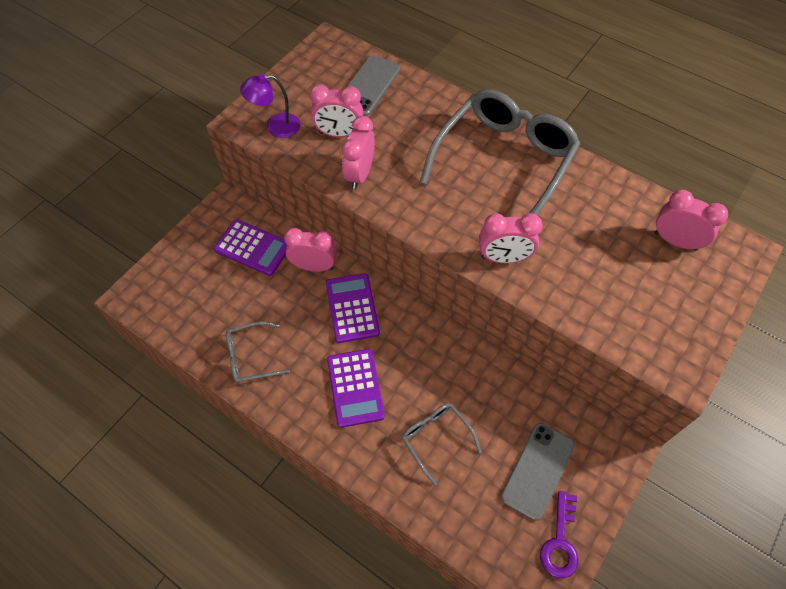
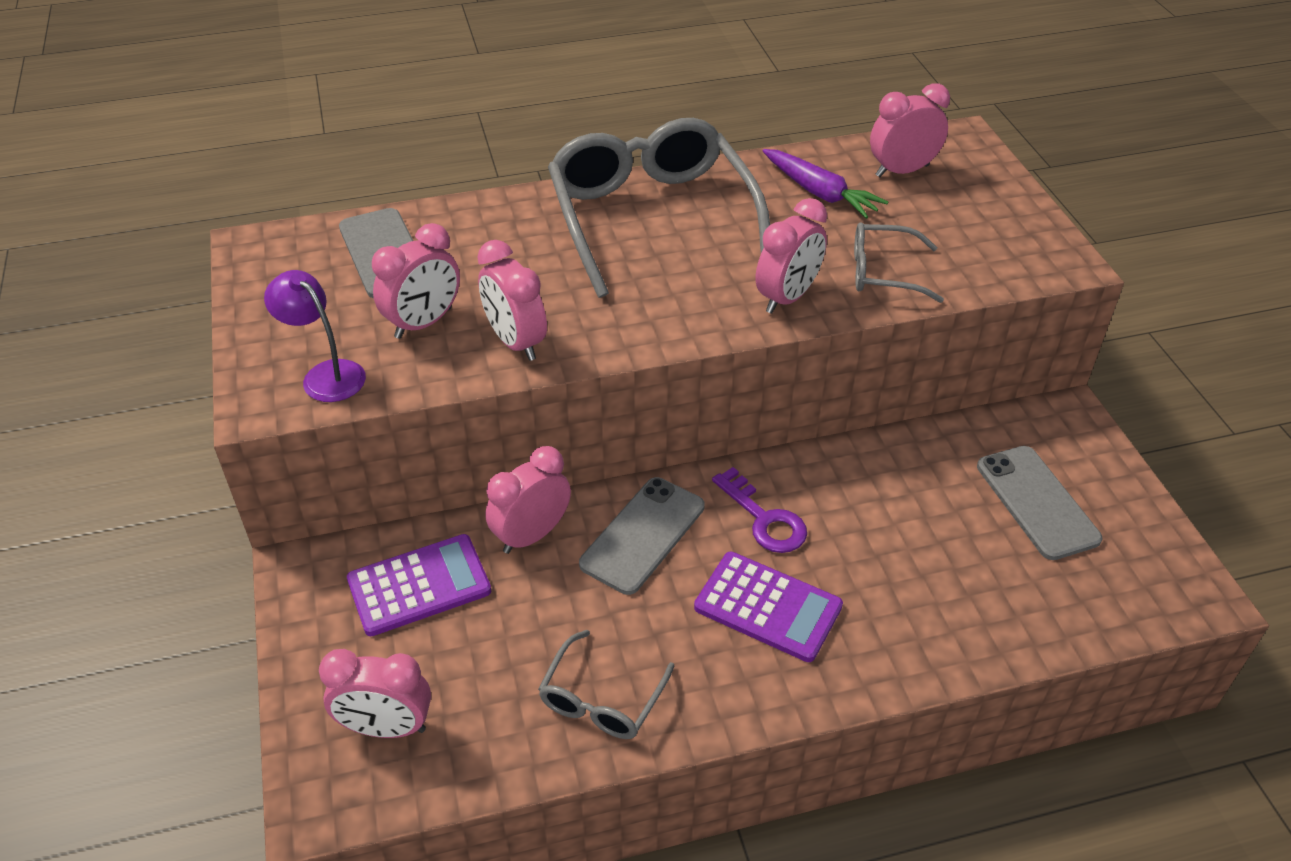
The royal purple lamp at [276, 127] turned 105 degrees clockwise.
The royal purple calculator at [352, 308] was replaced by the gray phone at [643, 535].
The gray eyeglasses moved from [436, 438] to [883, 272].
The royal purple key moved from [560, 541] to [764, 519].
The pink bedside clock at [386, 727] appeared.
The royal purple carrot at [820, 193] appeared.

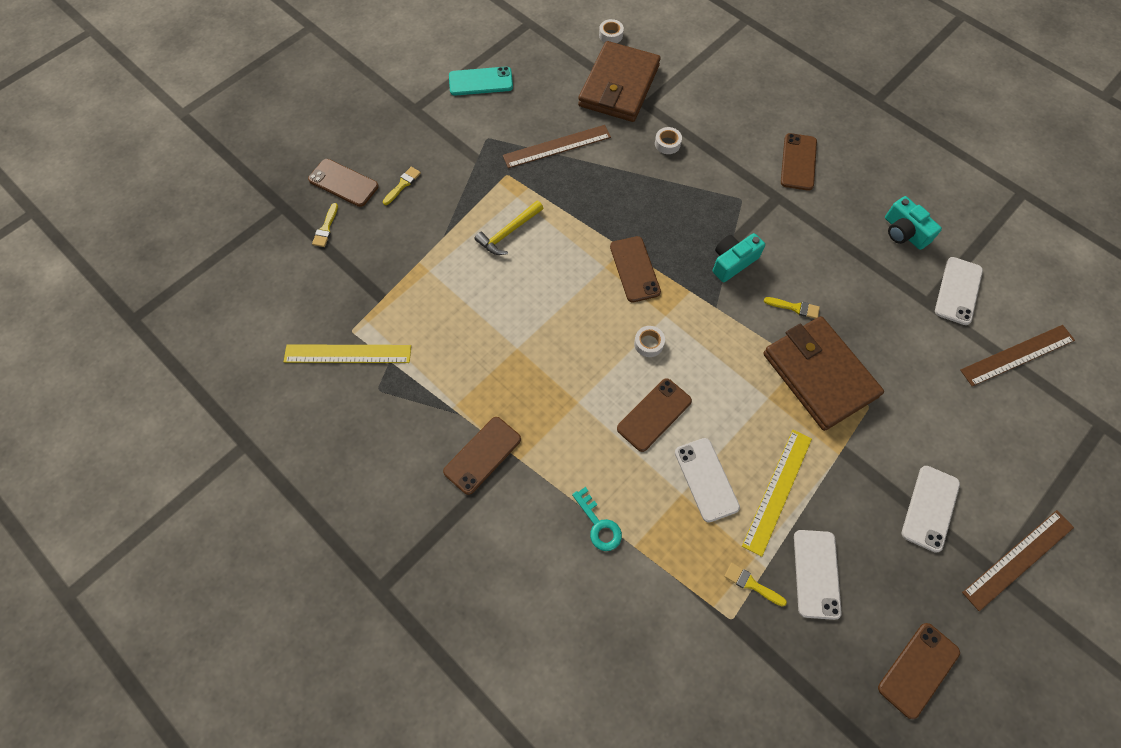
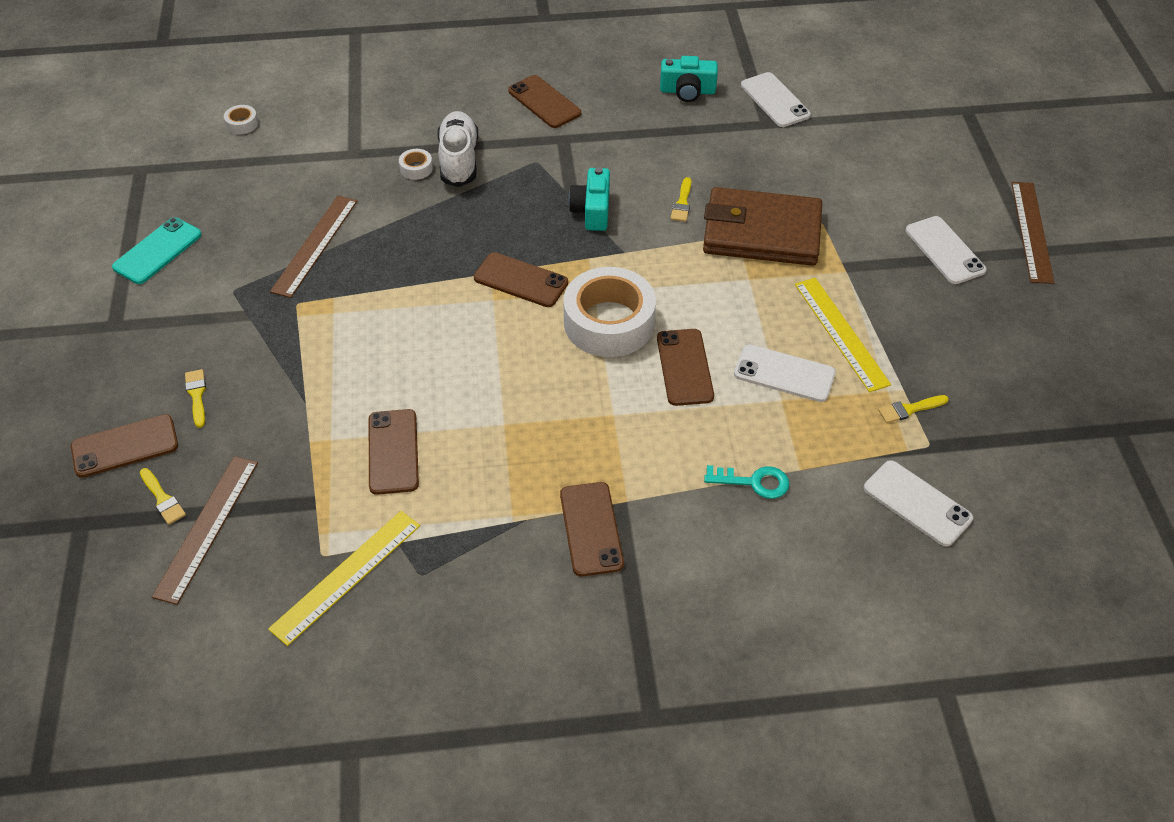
The golden hammer at [508, 232] disappeared.
The russet wallet at [619, 86] disappeared.
The pure white sticky tape at [648, 343] changed to 2.48 times the size.
The golden paintbrush at [795, 307] turned 135 degrees clockwise.
The pure white phone moved from [816, 574] to [917, 503].
The russet phone moved from [918, 670] to [393, 452].
The russet measuring stick moved from [1017, 355] to [207, 527].
The pure white sneaker at [459, 160] appeared.

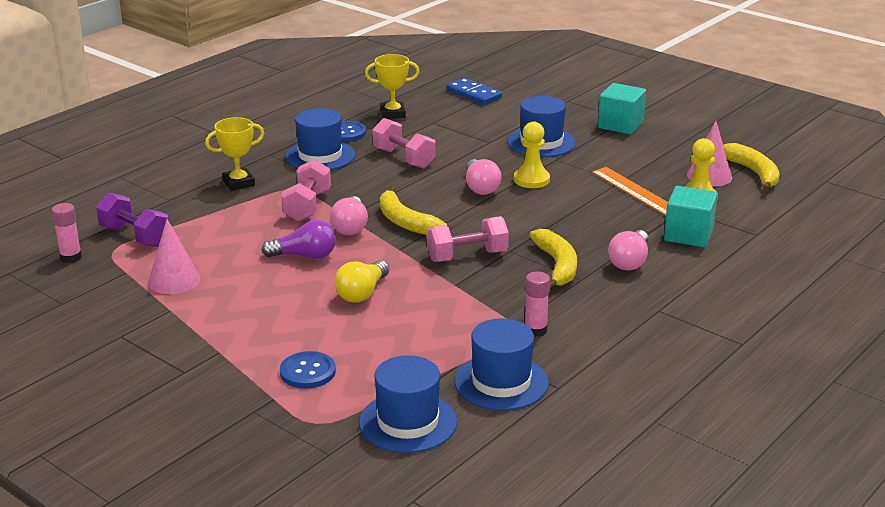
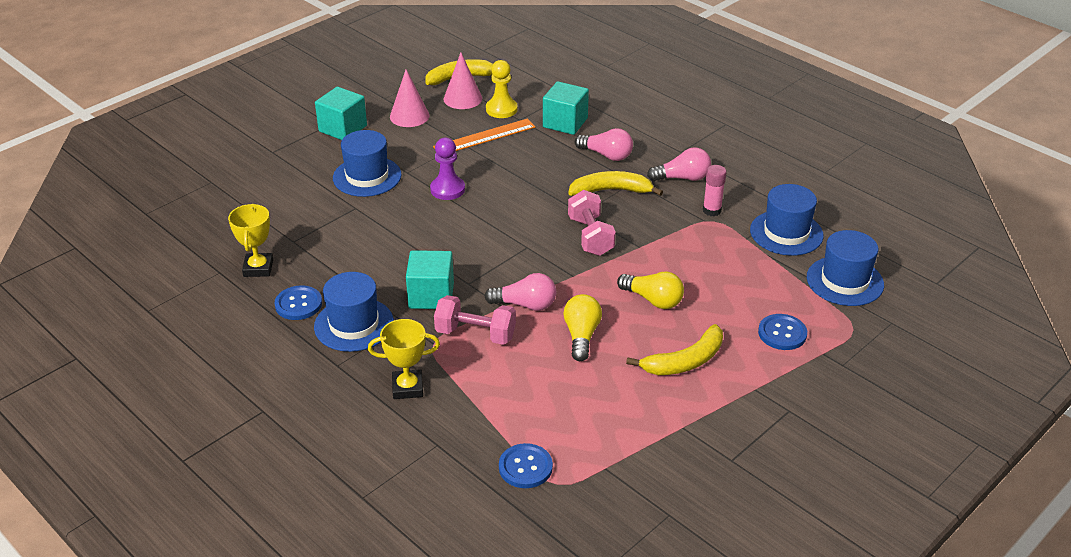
The pink stick of glue at [71, 257] disappeared.
The royal purple hand weight at [135, 236] was replaced by the blue shirt button at [525, 467].
The pink cone moved from [174, 280] to [409, 116].
The golden award cup at [238, 183] turned 75 degrees counterclockwise.
The royal purple bulb at [305, 256] became the golden bulb at [581, 336].
The pink hand weight at [404, 158] disappeared.
The golden banana moved from [405, 221] to [684, 361].
The blue domino piece at [474, 94] disappeared.
The pink bulb moved from [480, 187] to [682, 178].
The golden chess pawn at [531, 180] became the royal purple chess pawn at [447, 189].
The aqua block at [431, 296] appeared.

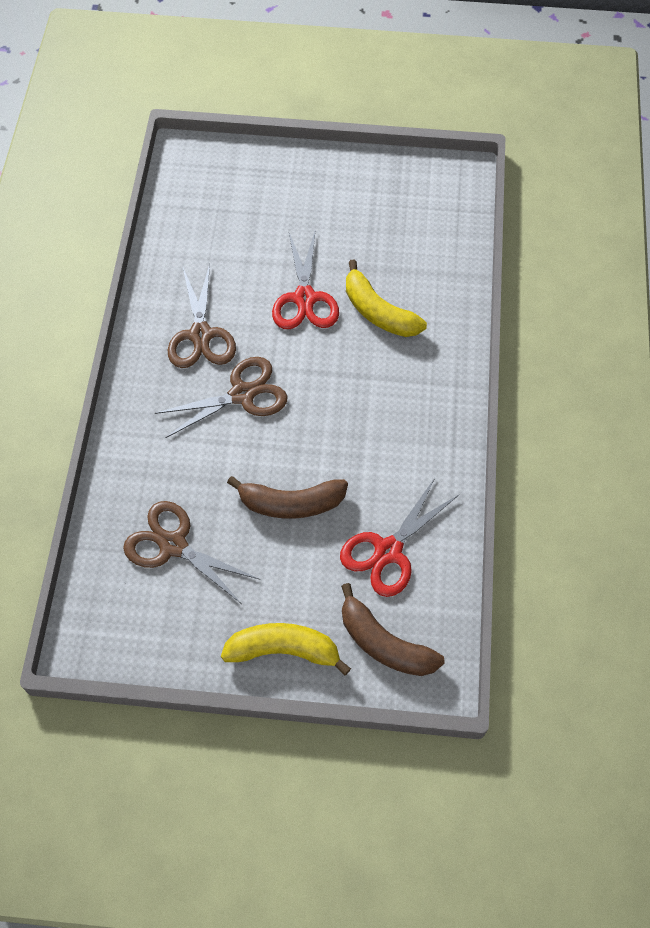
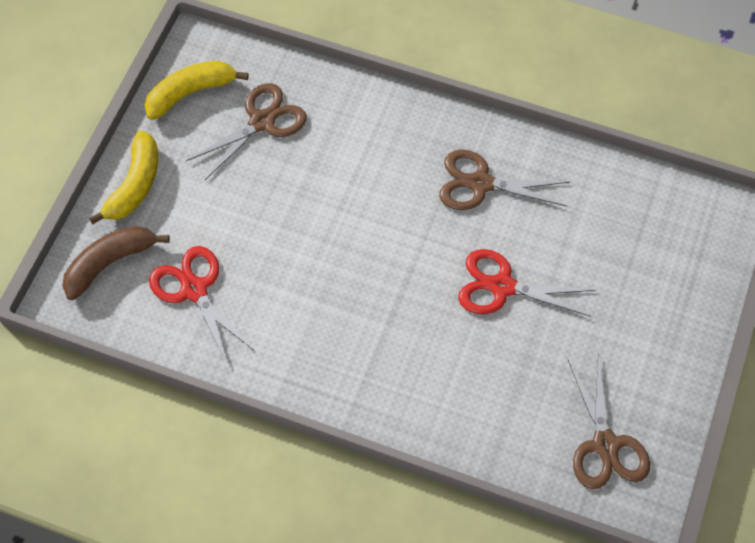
The russet shears moved from [242, 394] to [605, 445].
The russet banana at [291, 503] disappeared.
The golden banana moved from [378, 312] to [191, 93].

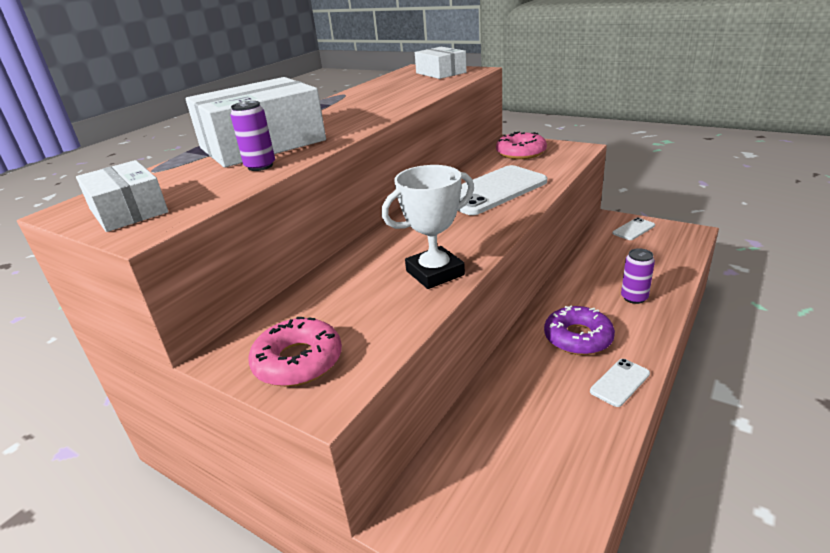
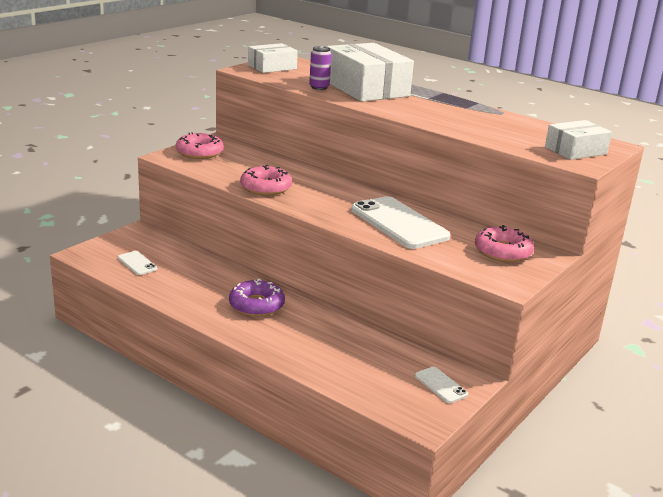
The pure white award cup at [435, 273] was replaced by the pink doughnut at [266, 187].
The pure white phone moved from [619, 382] to [137, 263].
The royal purple can at [634, 297] disappeared.

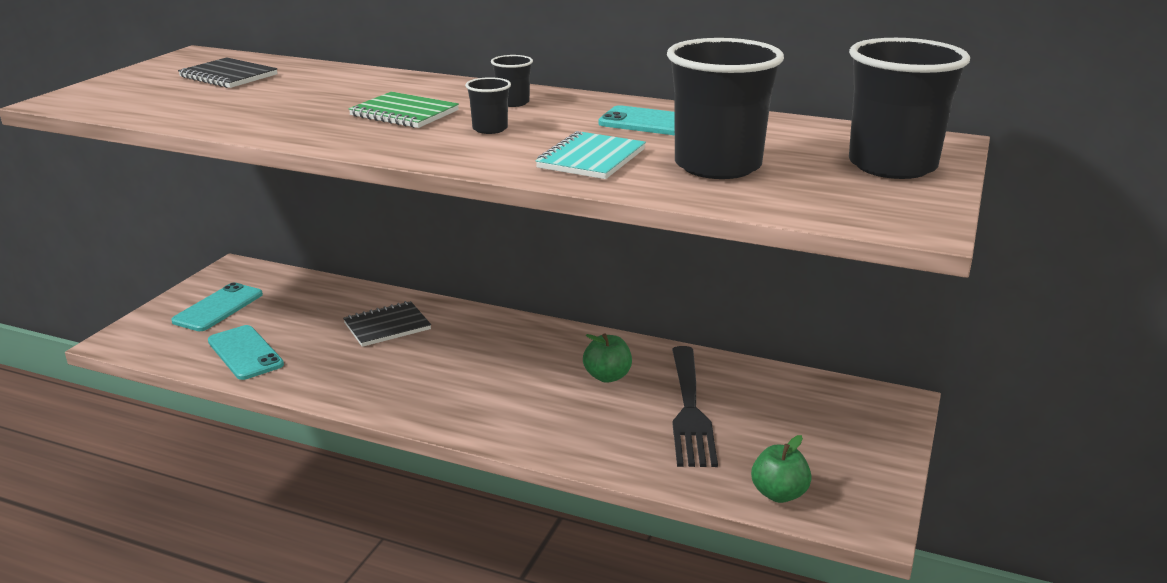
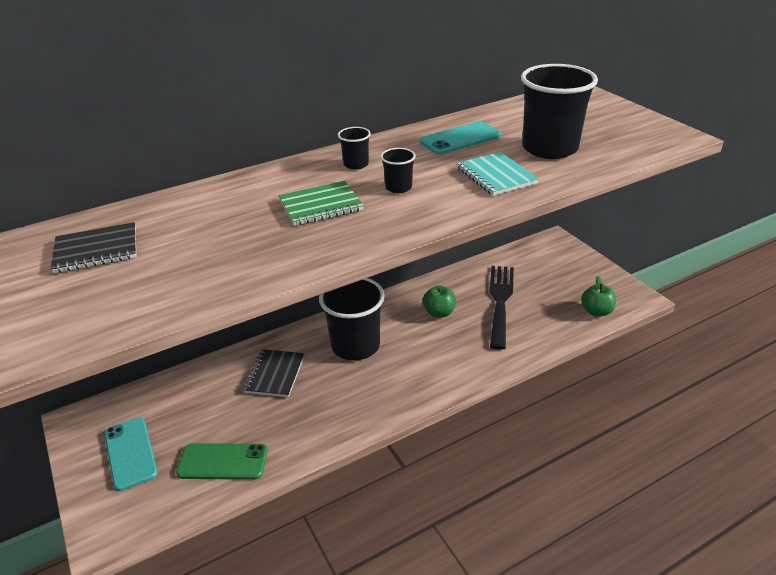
The aqua phone at [245, 353] became the leaf-green phone at [223, 462].
The ebony table fork at [689, 410] turned 120 degrees counterclockwise.
The ebony tumbler moved from [892, 166] to [355, 346].

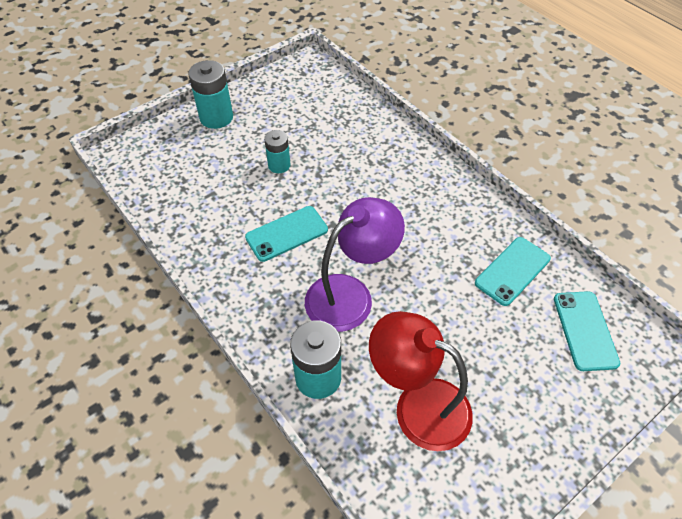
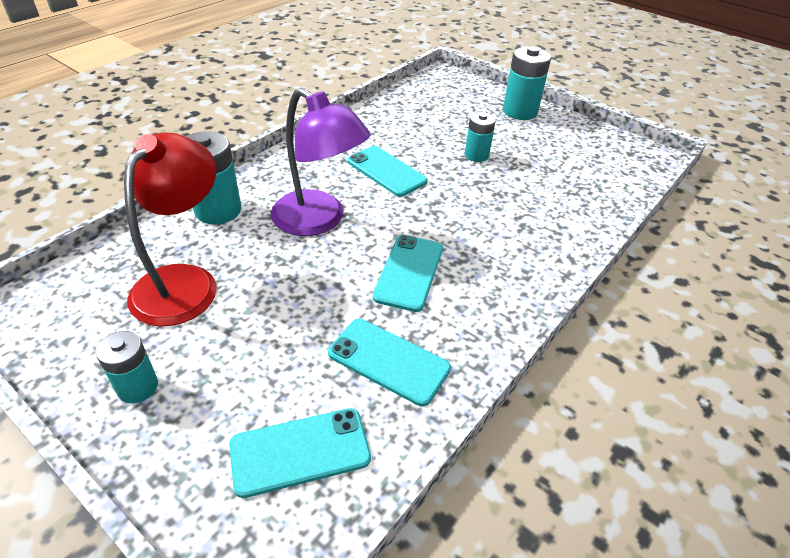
The aqua AA battery at [138, 387] appeared.
The aqua phone at [409, 272] appeared.

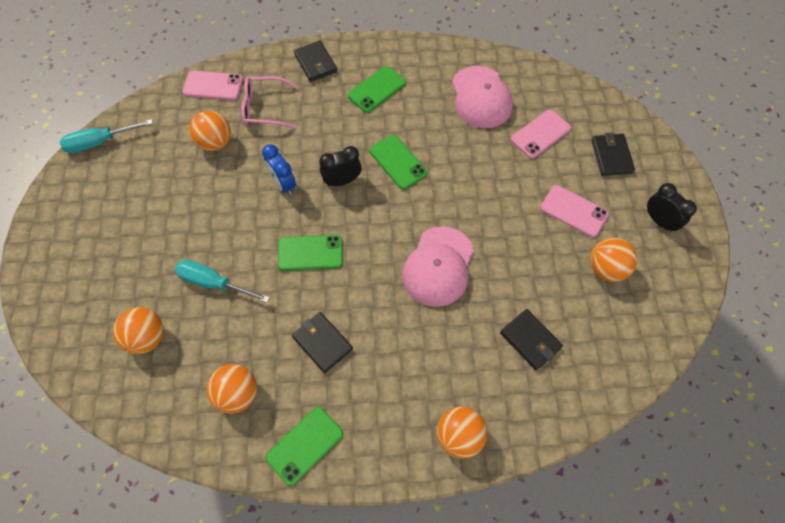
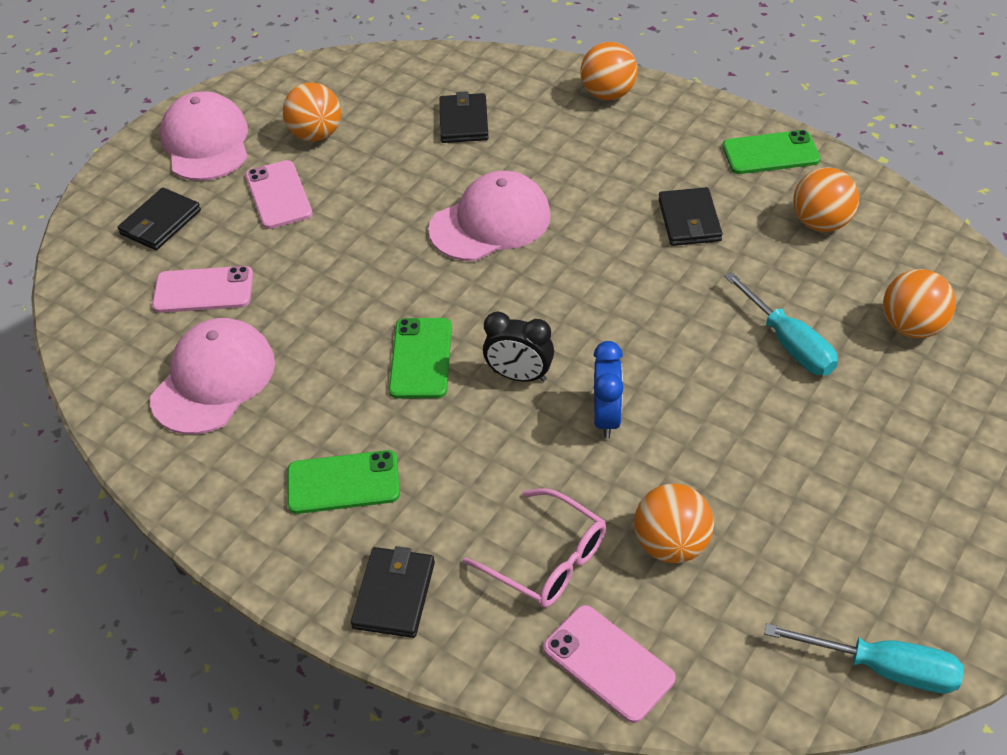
The leaf-green phone at [310, 253] disappeared.
The ebony bedside clock at [659, 221] was replaced by the pink peaked cap at [206, 142].

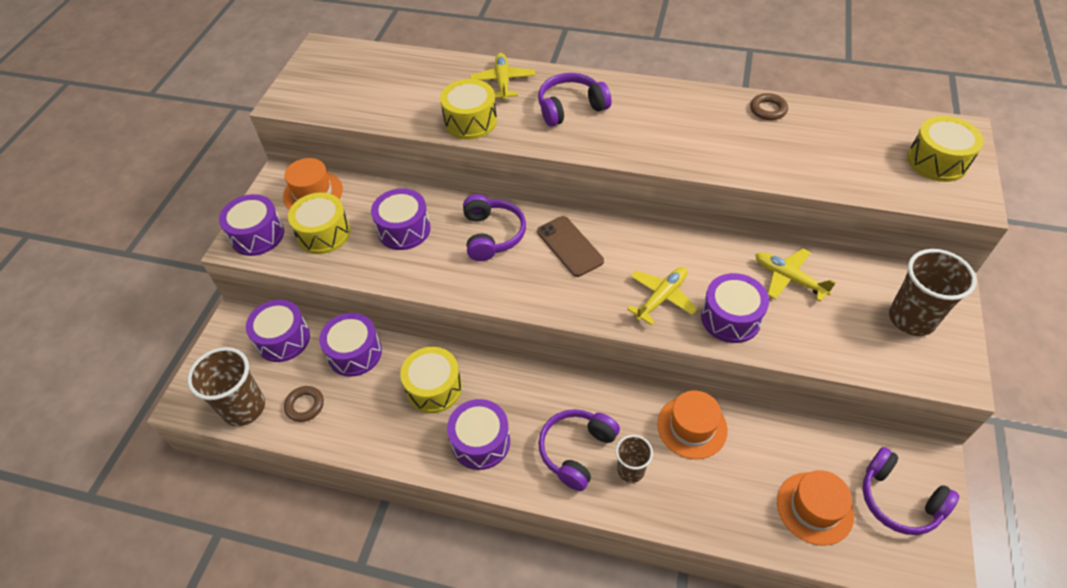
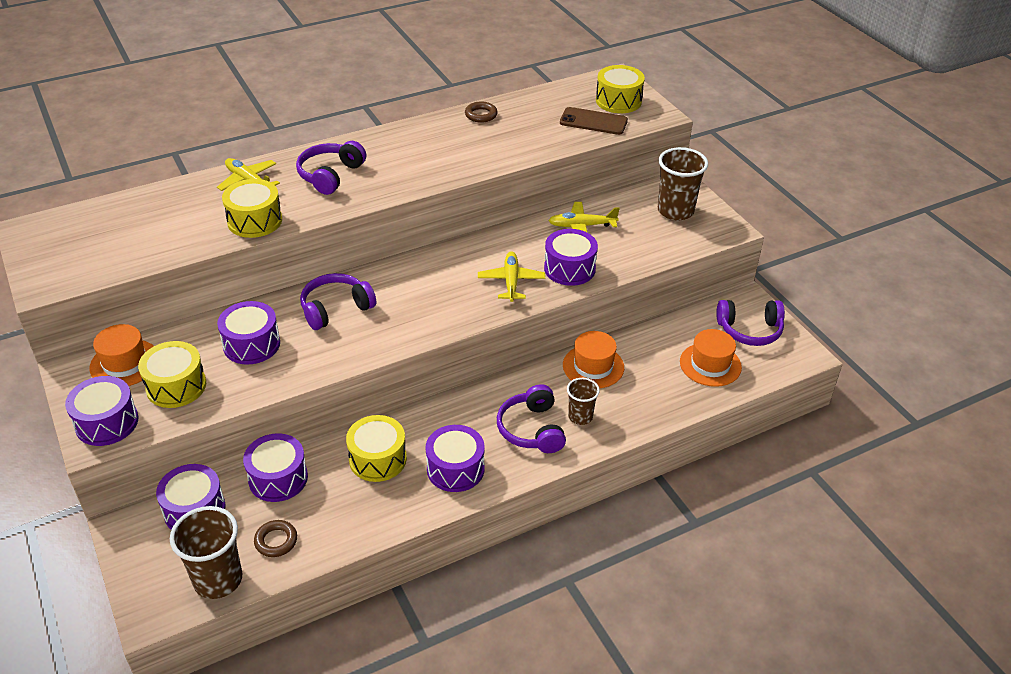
The royal purple over-ear headphones at [492, 235] turned 75 degrees counterclockwise.
The russet phone moved from [570, 246] to [593, 121].

